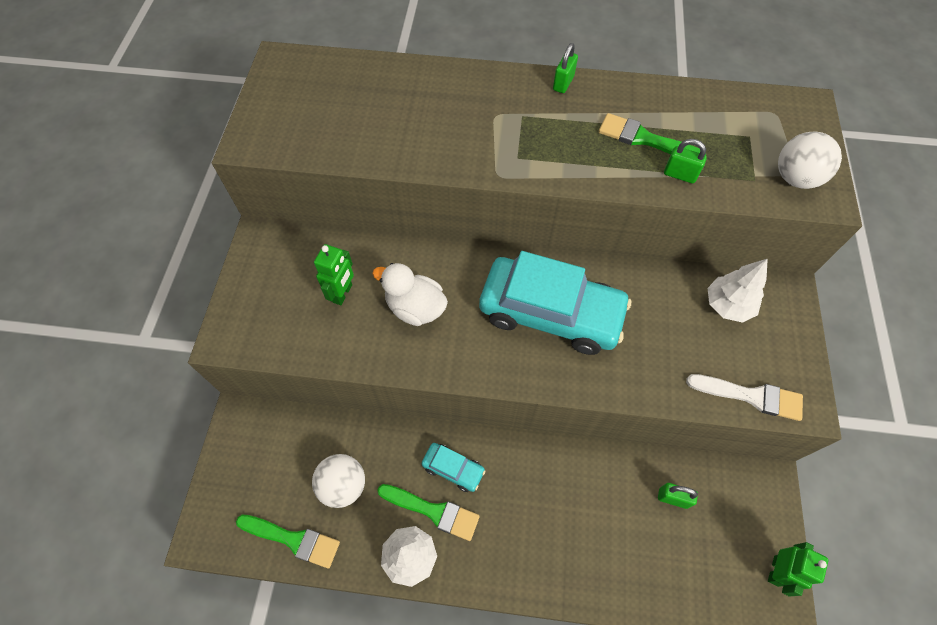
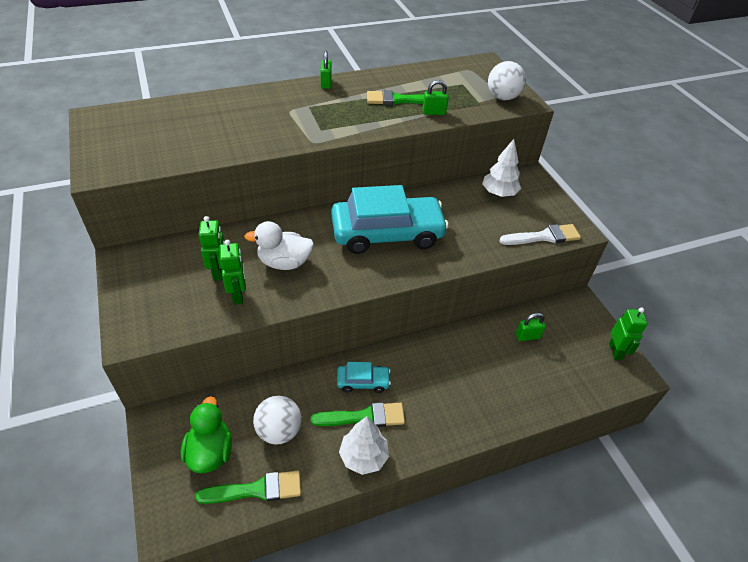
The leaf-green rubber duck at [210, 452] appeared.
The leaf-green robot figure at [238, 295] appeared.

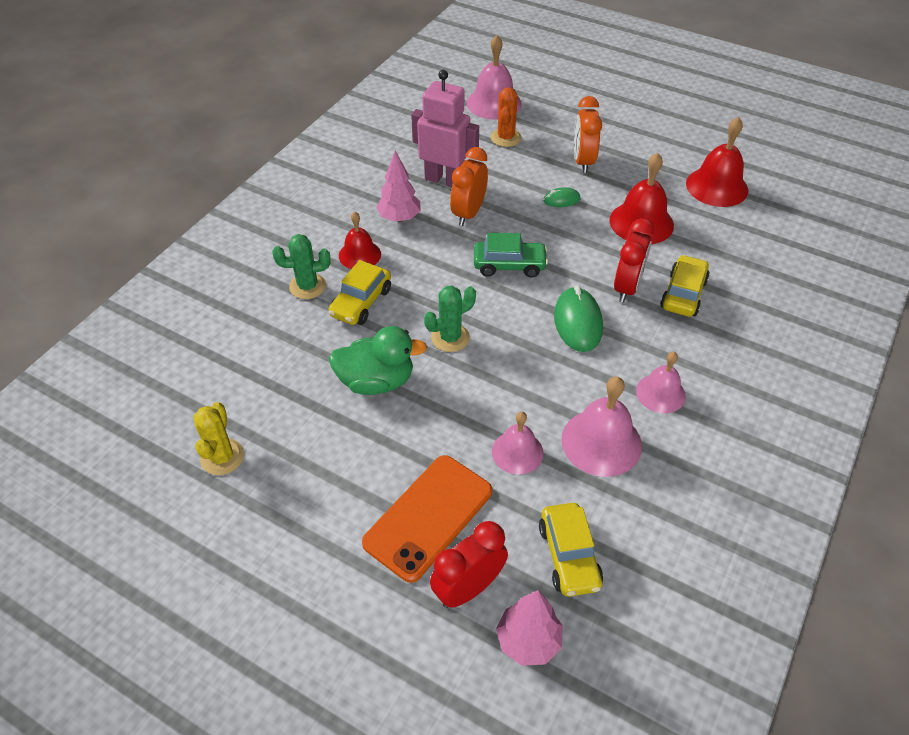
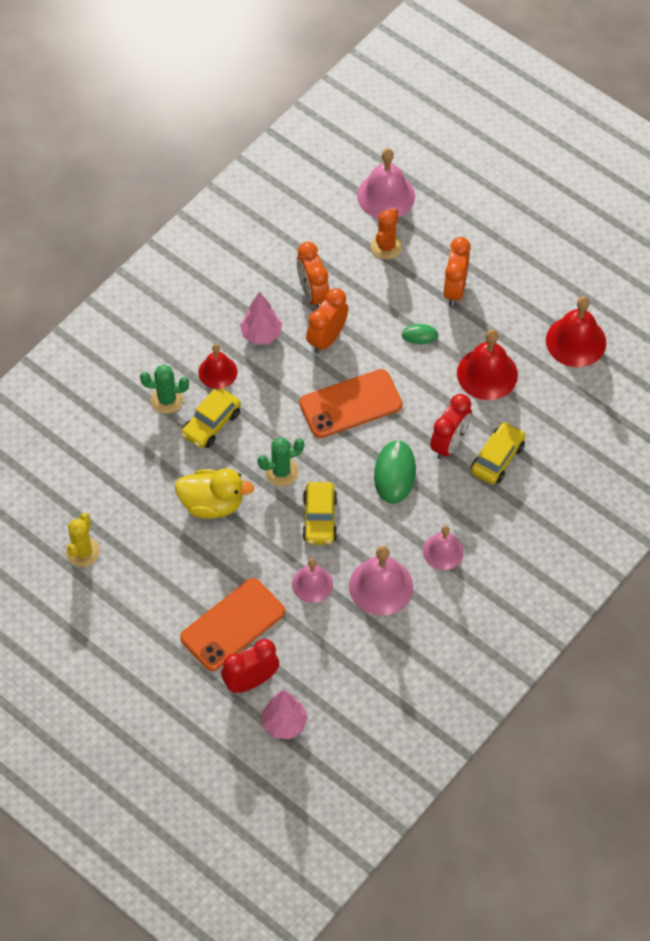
The leaf-green rubber duck at [376, 381] became the golden rubber duck at [212, 504].
The pink robot figure at [444, 180] was replaced by the orange bedside clock at [313, 294].
The leaf-green toy car at [509, 265] was replaced by the orange phone at [350, 404].
The golden toy car moved from [569, 556] to [320, 519].

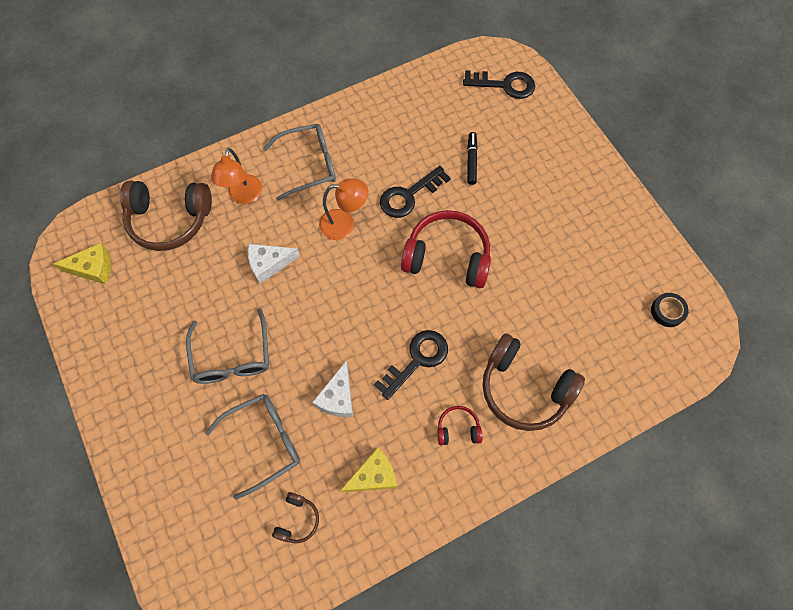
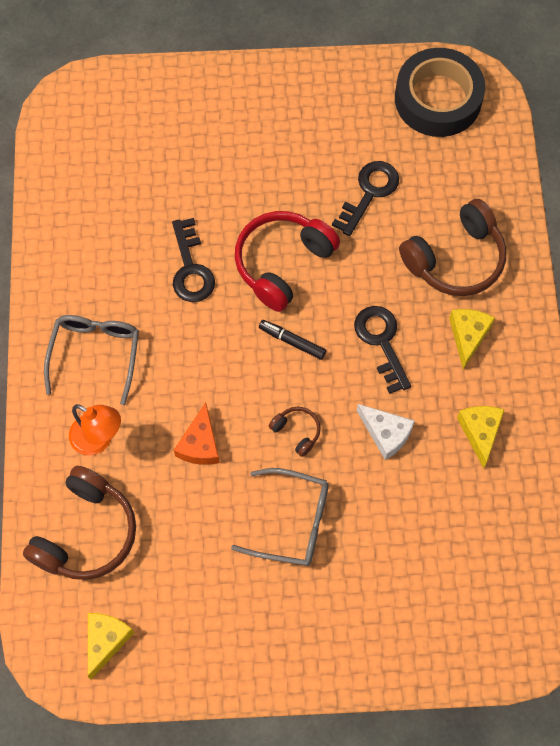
The gray eyeglasses at [263, 442] disappeared.
The pure white cheese at [269, 264] became the orange cheese at [200, 444].
The russet over-ear headphones moved from [297, 520] to [297, 432].
The orange lamp at [344, 224] disappeared.
The scarlet over-ear headphones at [458, 428] was replaced by the golden cheese at [468, 336].
The ebony key moved from [504, 85] to [369, 193].
The ebony marker pen moved from [471, 161] to [292, 341].
The ebony sticky tape at [667, 311] changed to 2.48 times the size.

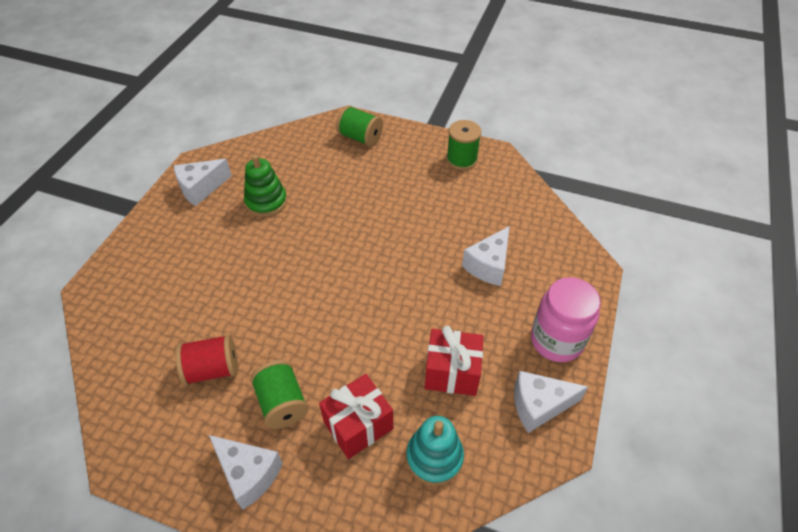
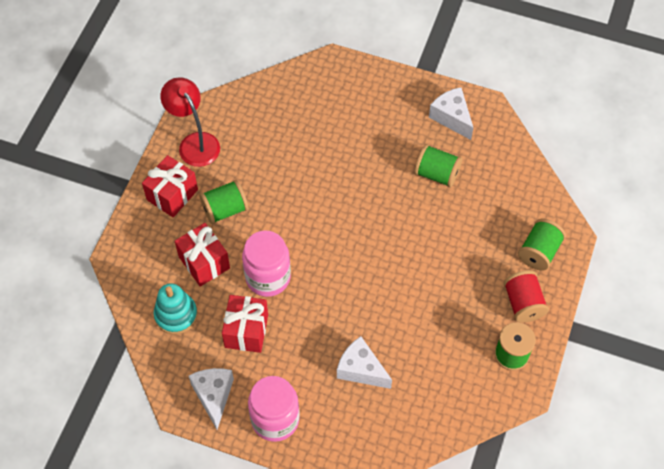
The scarlet spool moved from [212, 369] to [523, 303].
The pure white cheese at [249, 474] was replaced by the scarlet present at [172, 195].
The leaf-green stacking toy at [266, 202] was replaced by the leaf-green spool at [437, 174].
The scarlet lamp at [194, 143] appeared.
The pink preserve jar at [268, 277] appeared.

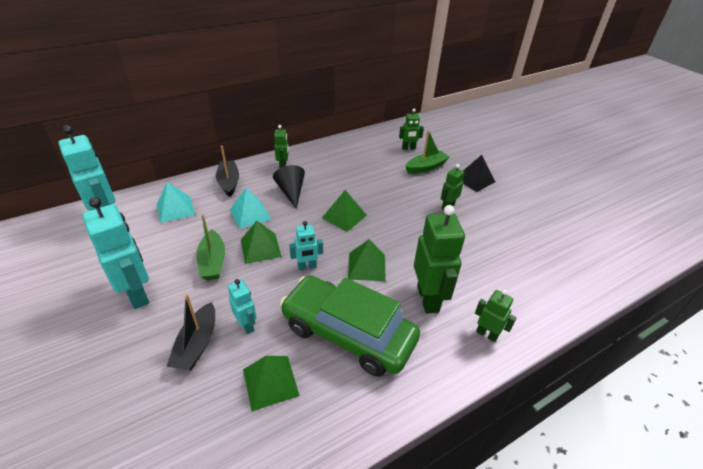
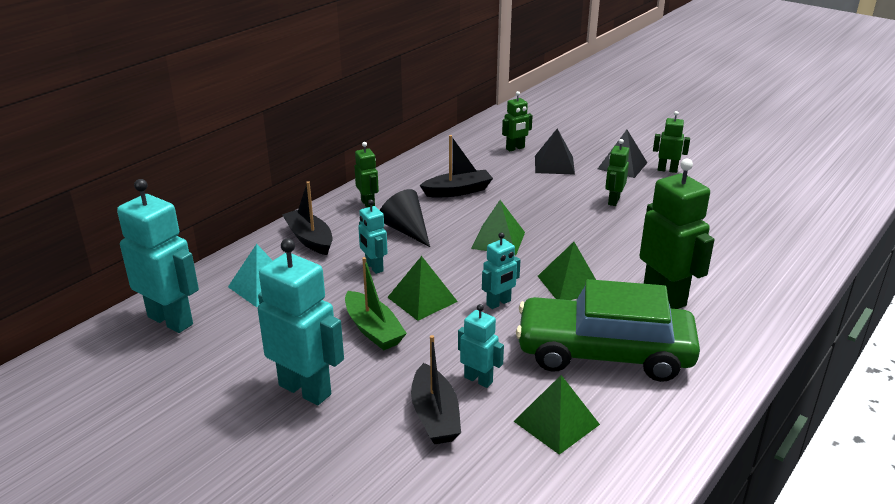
The aqua solid pyramid at [250, 214] was replaced by the aqua robot figure at [374, 267].
The leaf-green sailboat at [426, 167] was replaced by the ebony solid pyramid at [554, 164].
The leaf-green robot figure moved from [486, 334] to [667, 170].
The ebony sailboat at [458, 191] appeared.

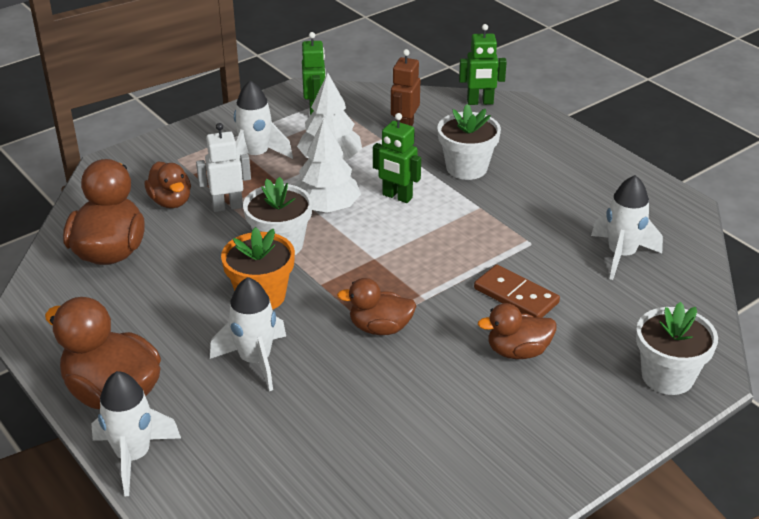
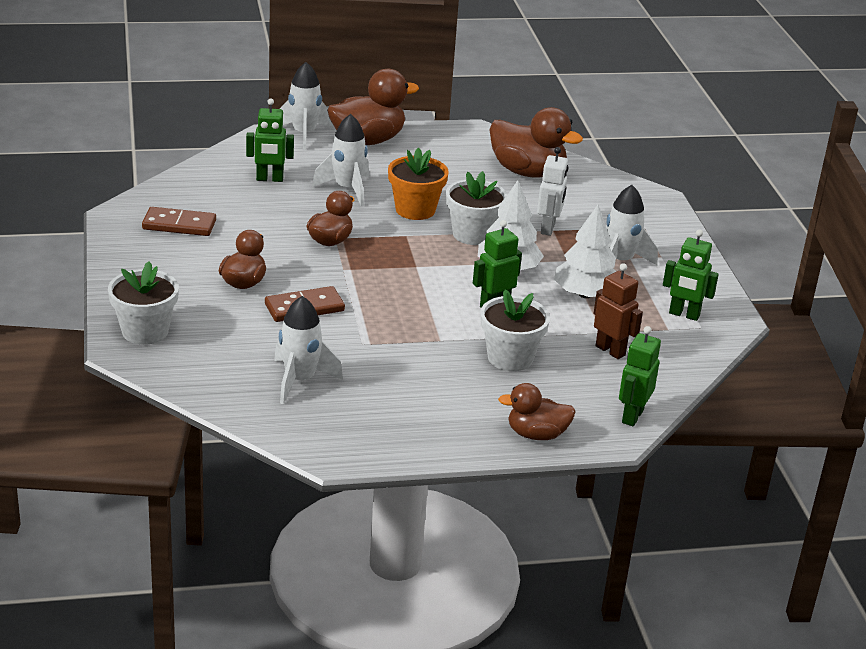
The russet rubber duck moved from [171, 201] to [536, 434].
The russet domino piece at [179, 225] appeared.
The leaf-green robot figure at [269, 179] appeared.

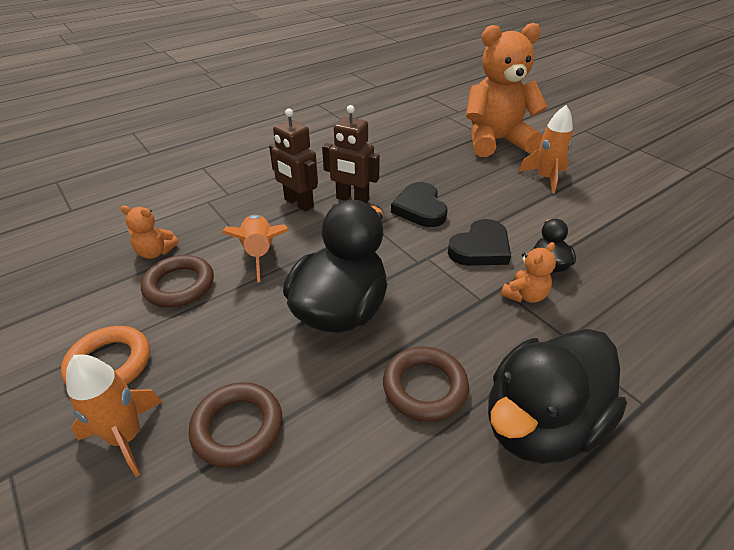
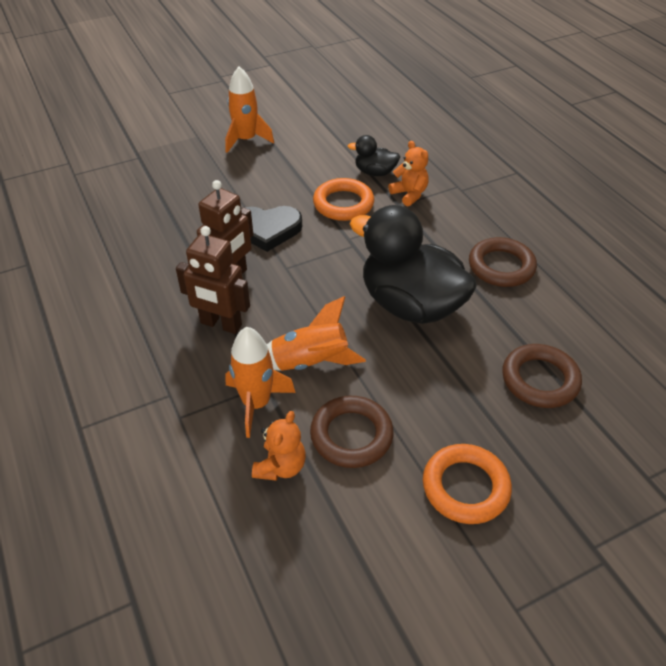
The orange spaceship moved from [126, 437] to [256, 403].
The russet robot figure at [298, 203] turned 60 degrees clockwise.
The ebony heart shape at [480, 248] was replaced by the orange torus at [343, 204].
The orange stuffed bear at [496, 141] disappeared.
The ebony rubber duck at [540, 423] disappeared.

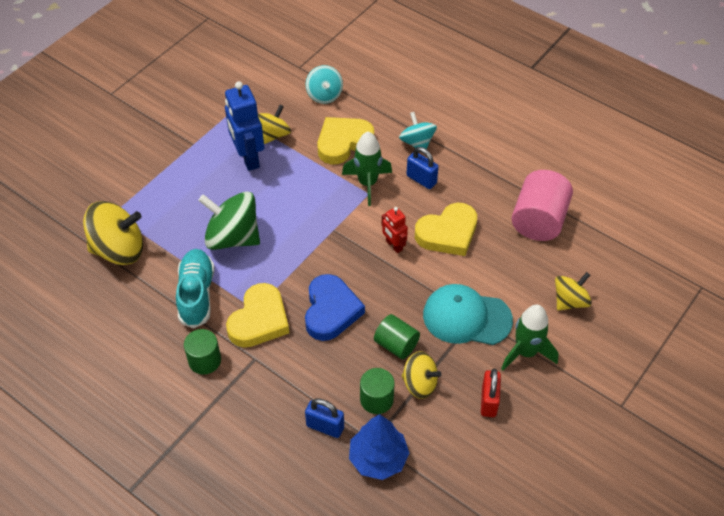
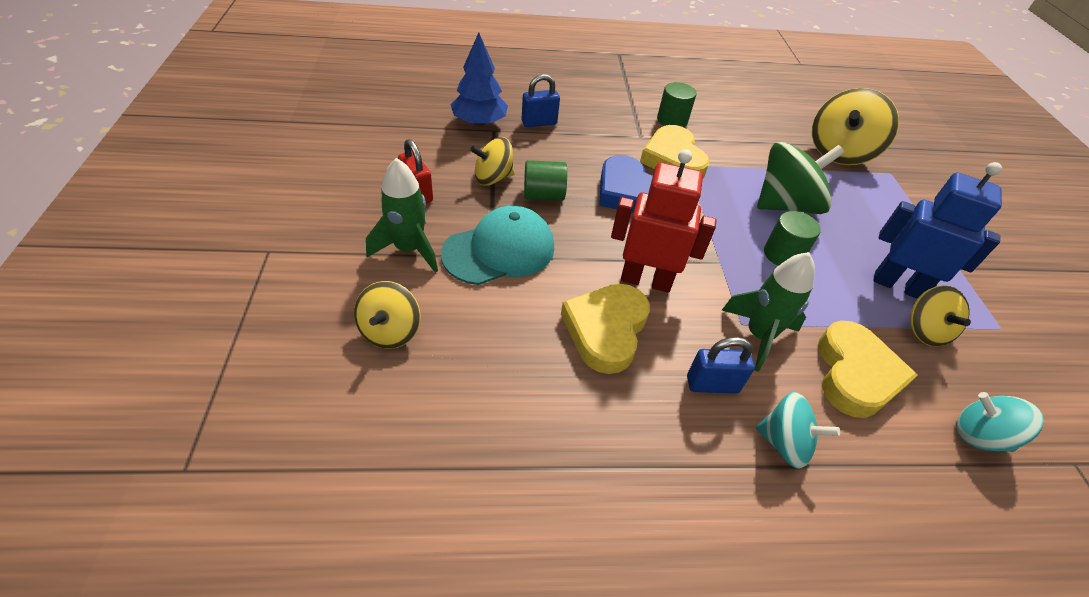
The aqua sneaker at [196, 294] disappeared.
The leaf-green cylinder moved from [376, 399] to [783, 254].
The scarlet robot figure at [394, 245] changed to 1.83 times the size.
The pink cylinder at [538, 220] disappeared.

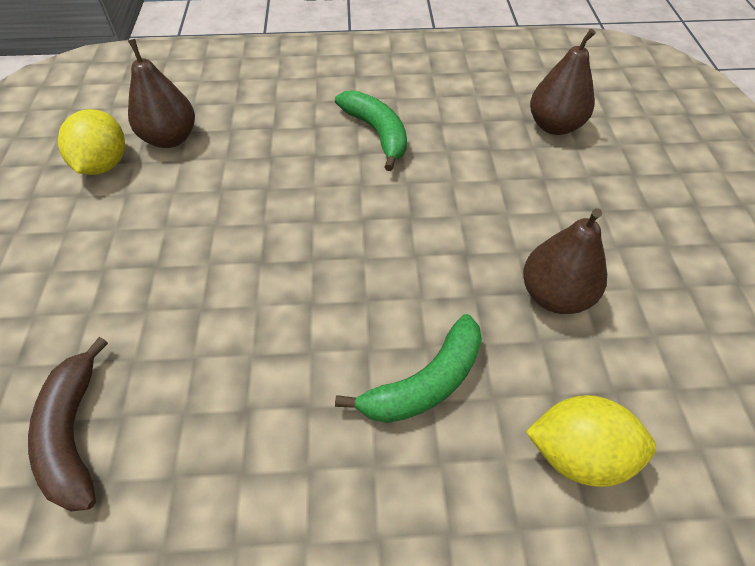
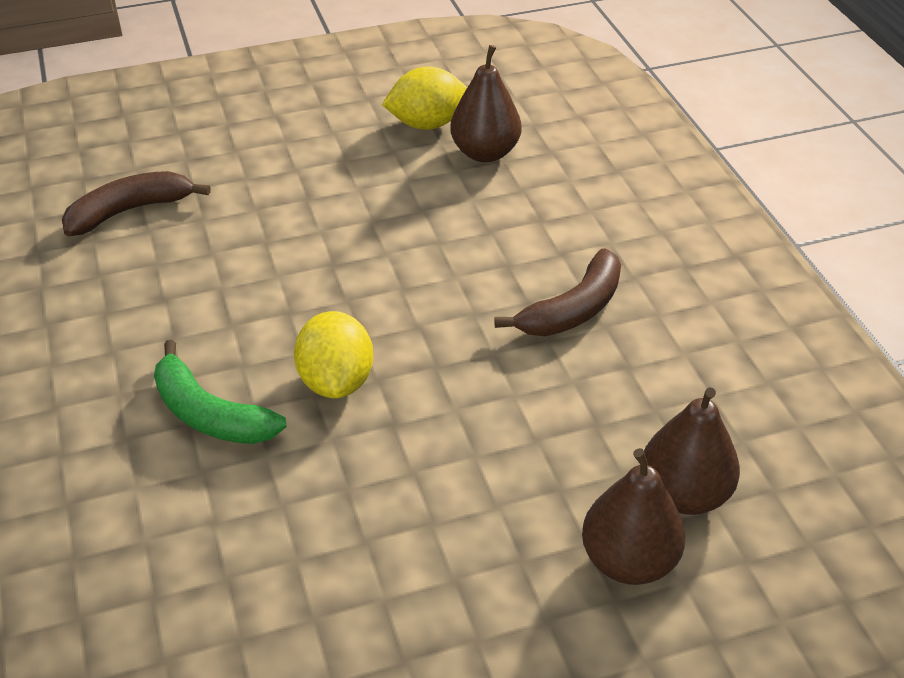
The leaf-green banana at [377, 133] became the russet banana at [572, 310].
The russet pear moved from [554, 295] to [628, 560].
The golden citrus fruit moved from [578, 453] to [336, 381].

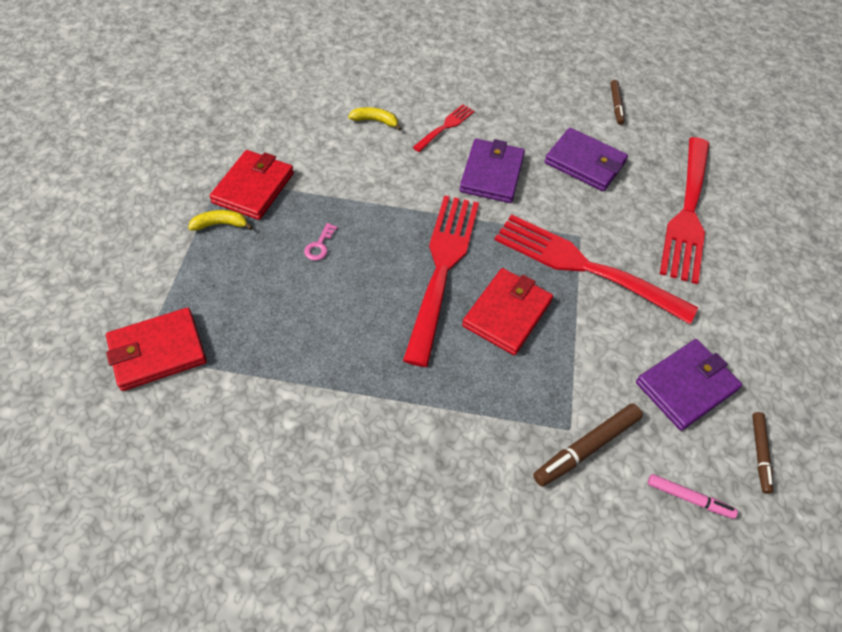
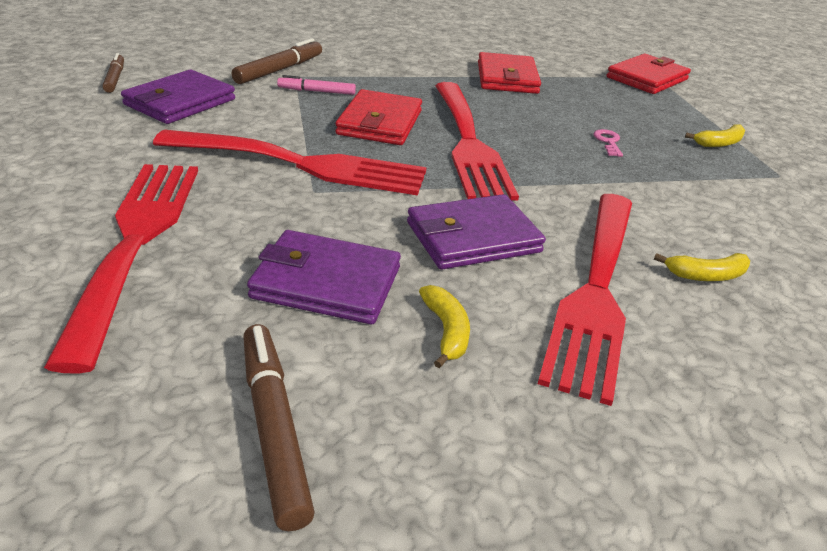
The scarlet wallet moved from [253, 188] to [507, 78].
The scarlet table fork at [445, 127] changed to 2.15 times the size.
The royal purple wallet at [491, 174] turned 75 degrees clockwise.
The russet marker pen at [616, 105] changed to 1.58 times the size.
The pink marker pen moved from [689, 498] to [316, 91].
The golden banana at [446, 331] appeared.

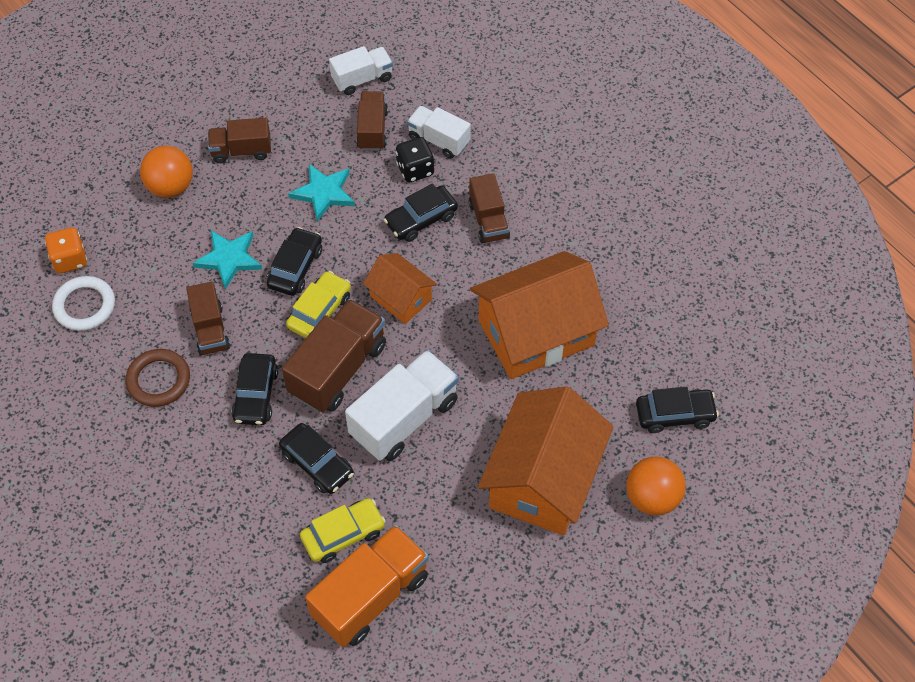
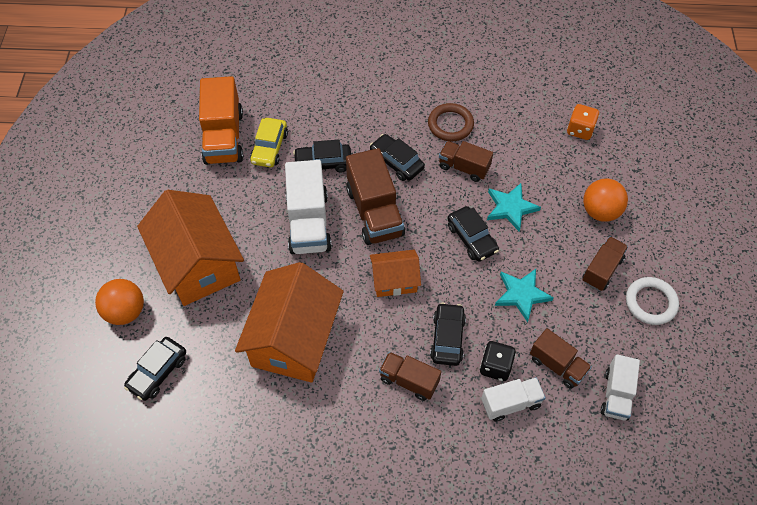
The pure white torus moved from [84, 306] to [650, 302].
The golden toy car at [319, 311] disappeared.

